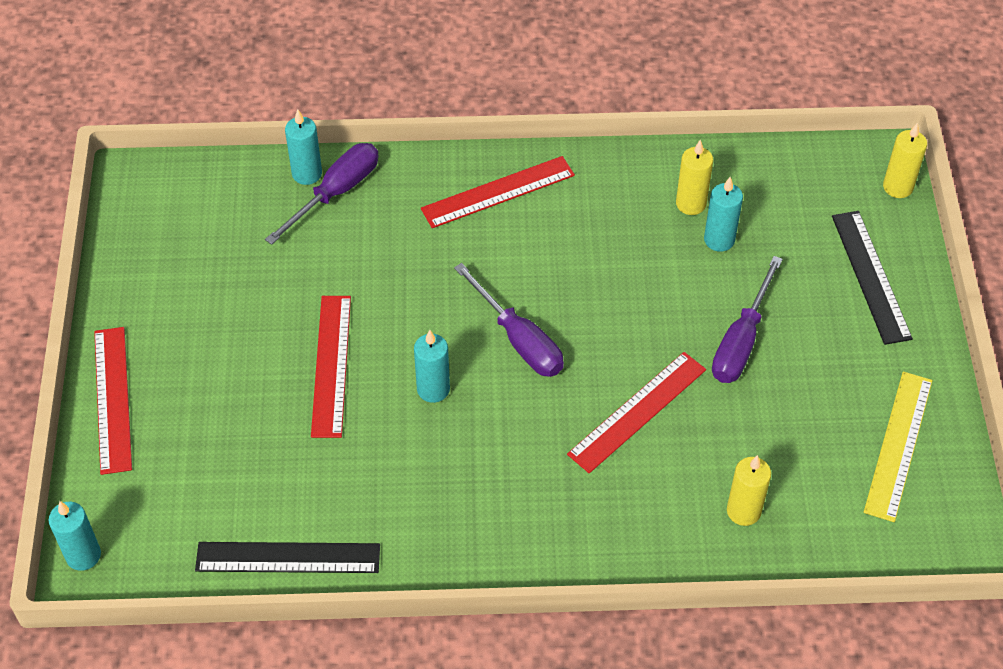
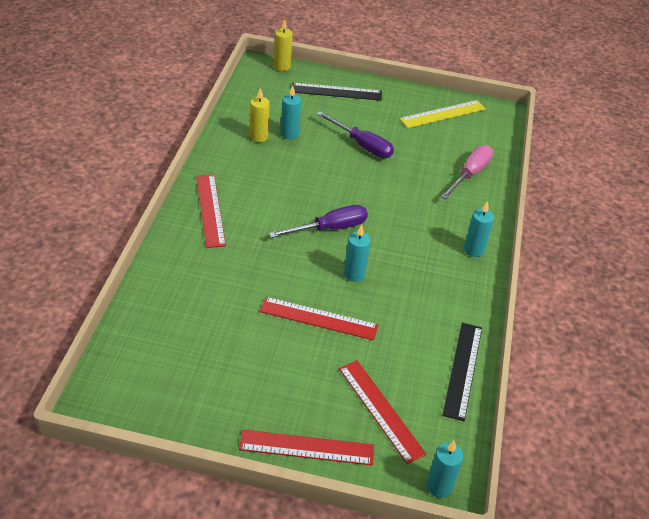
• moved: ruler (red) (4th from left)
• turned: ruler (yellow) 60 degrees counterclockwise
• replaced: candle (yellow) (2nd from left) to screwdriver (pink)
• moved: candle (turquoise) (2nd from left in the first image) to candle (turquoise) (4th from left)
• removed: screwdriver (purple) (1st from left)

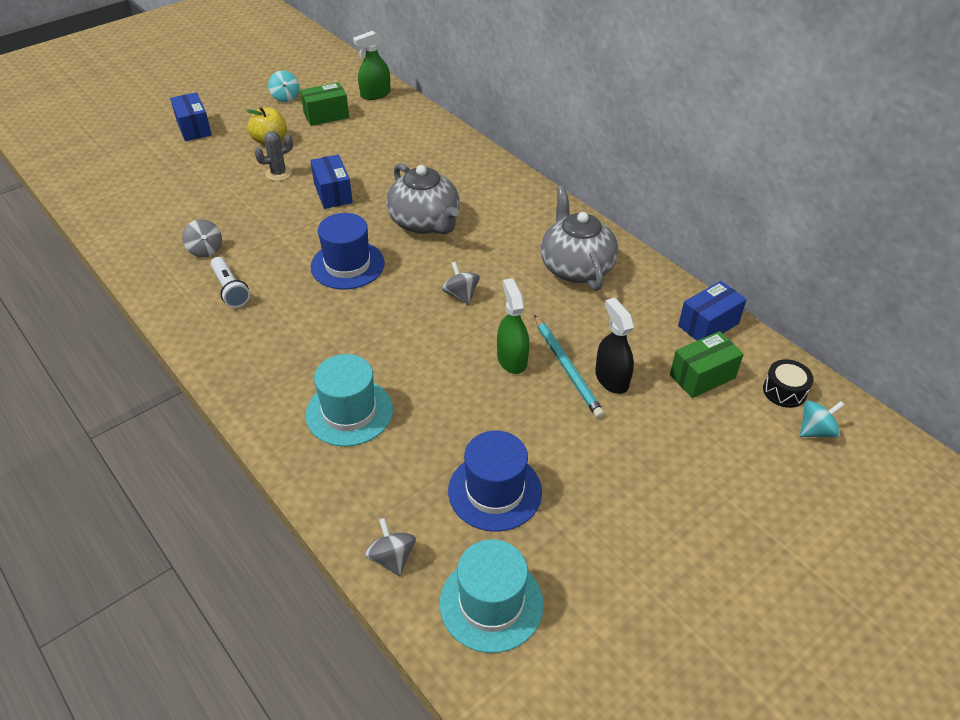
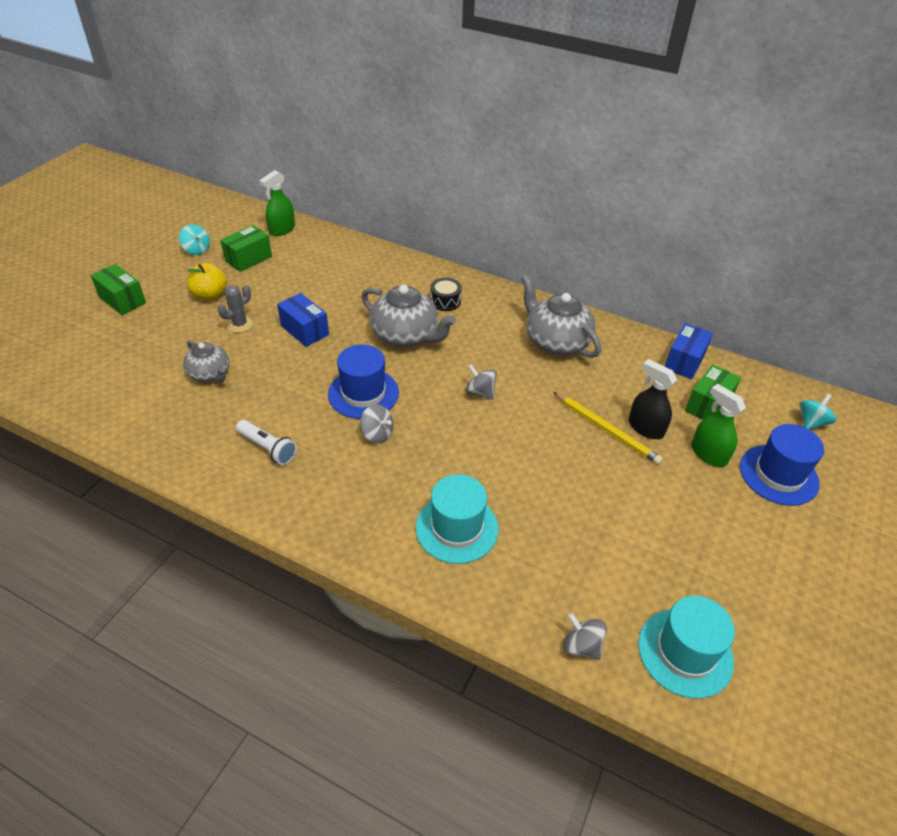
• recoloured: box (blue) (1st from left) to box (green) (1st from left)
• added: teapot (grey) (1st from left)
• moved: spinning top (grey) (1st from left)
• moved: drum (black)
• recoloured: pencil (turquoise) to pencil (yellow)
• moved: spray bottle (green) (2nd from left)
• moved: hat (blue) (2nd from left)

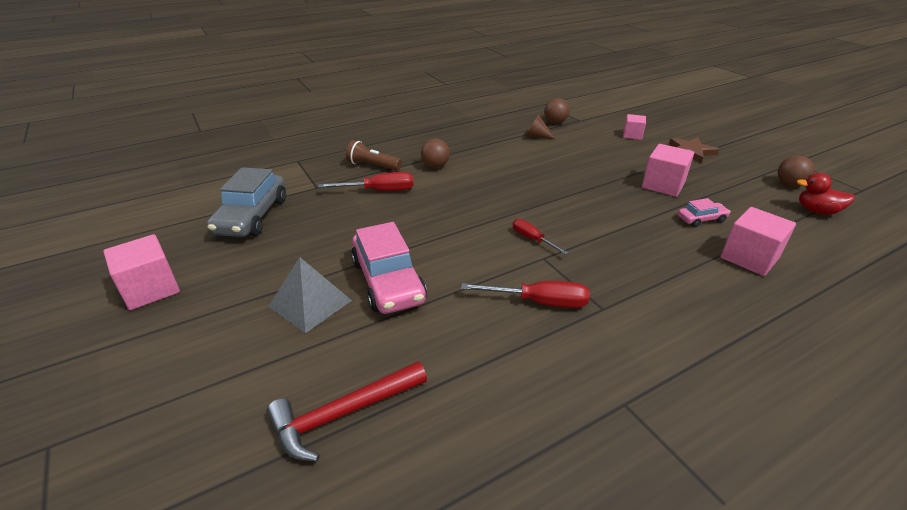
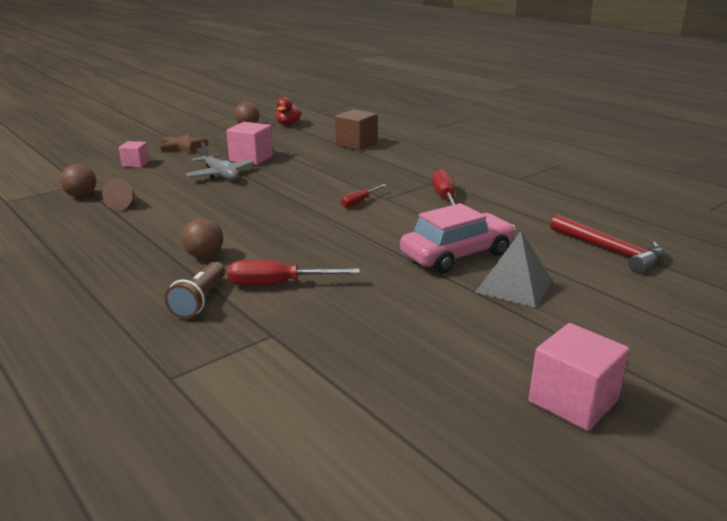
• added: plane (grey)
• turned: screwdriver (red) (1st from left) 75 degrees counterclockwise
• recoloured: cube (pink) (4th from left) to cube (brown)
• removed: car (grey)
• removed: car (pink) (2nd from left)

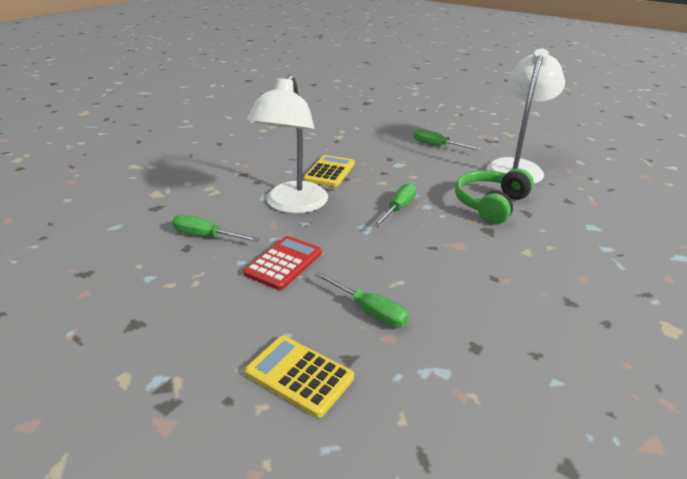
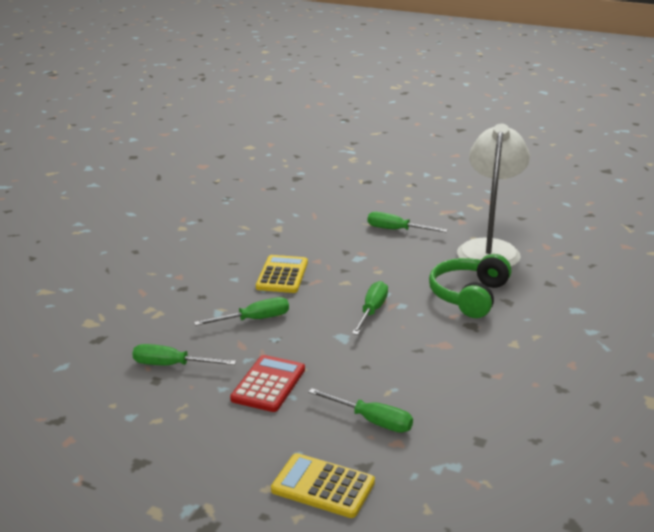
• replaced: lamp (white) (1st from left) to screwdriver (green) (2nd from left)

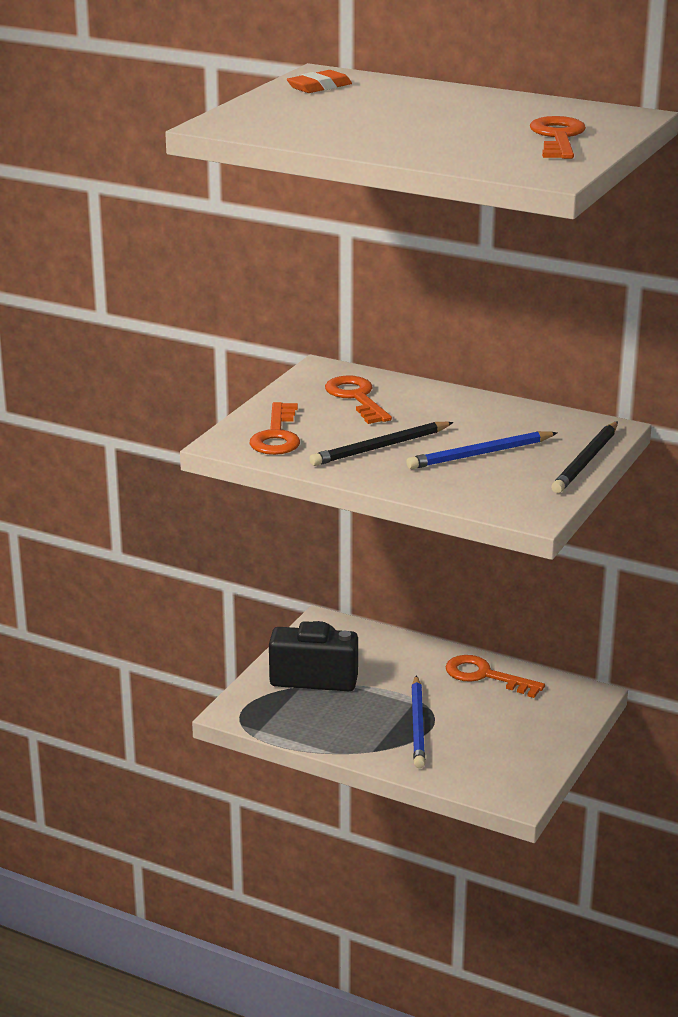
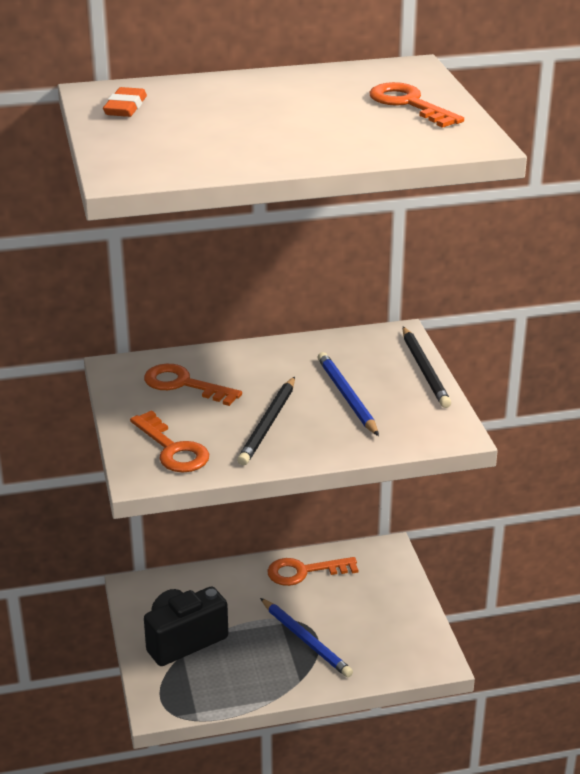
• turned: pencil (blue) (2nd from left) 135 degrees clockwise

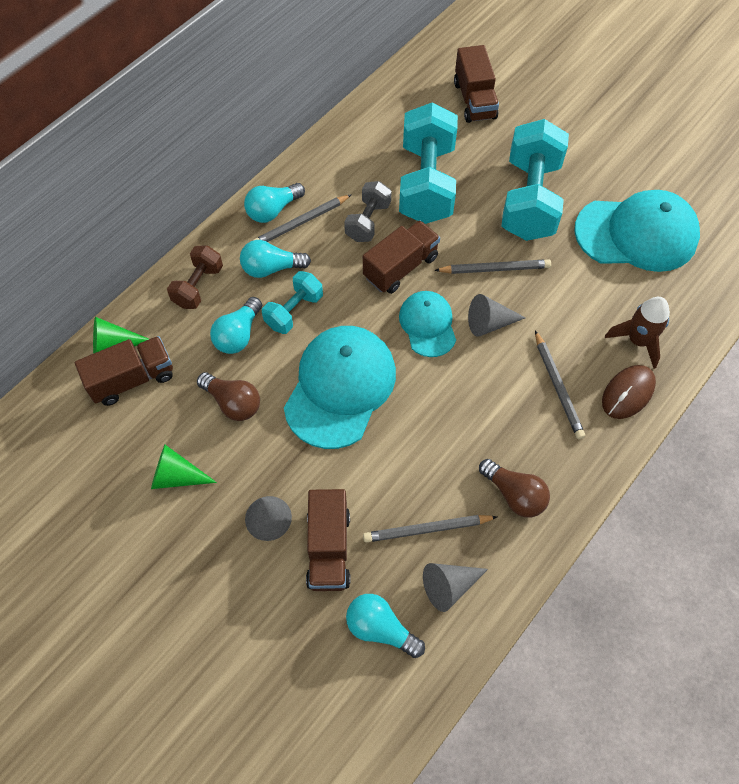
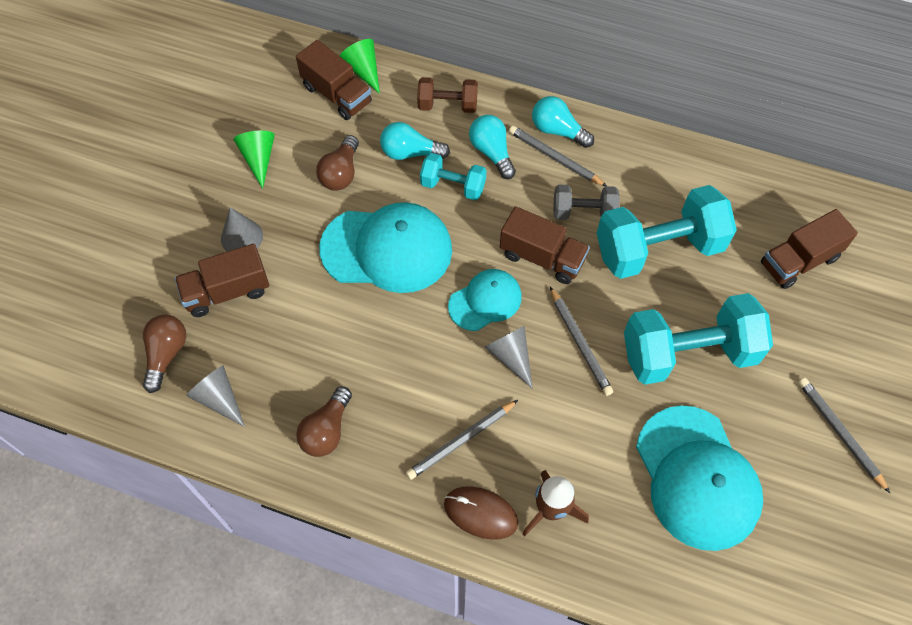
• recoloured: light bulb (turquoise) (4th from left) to light bulb (brown) (1st from left)
• moved: pencil (grey) (2nd from left in the first image) to pencil (grey) (4th from left)

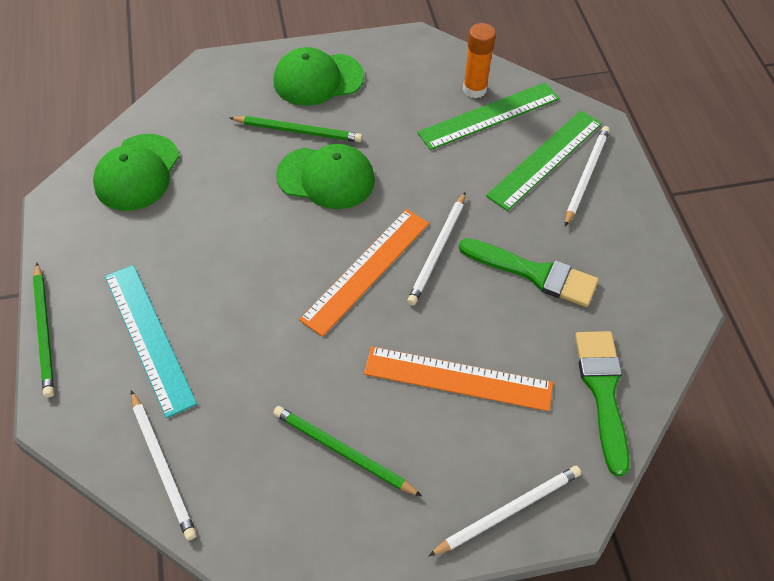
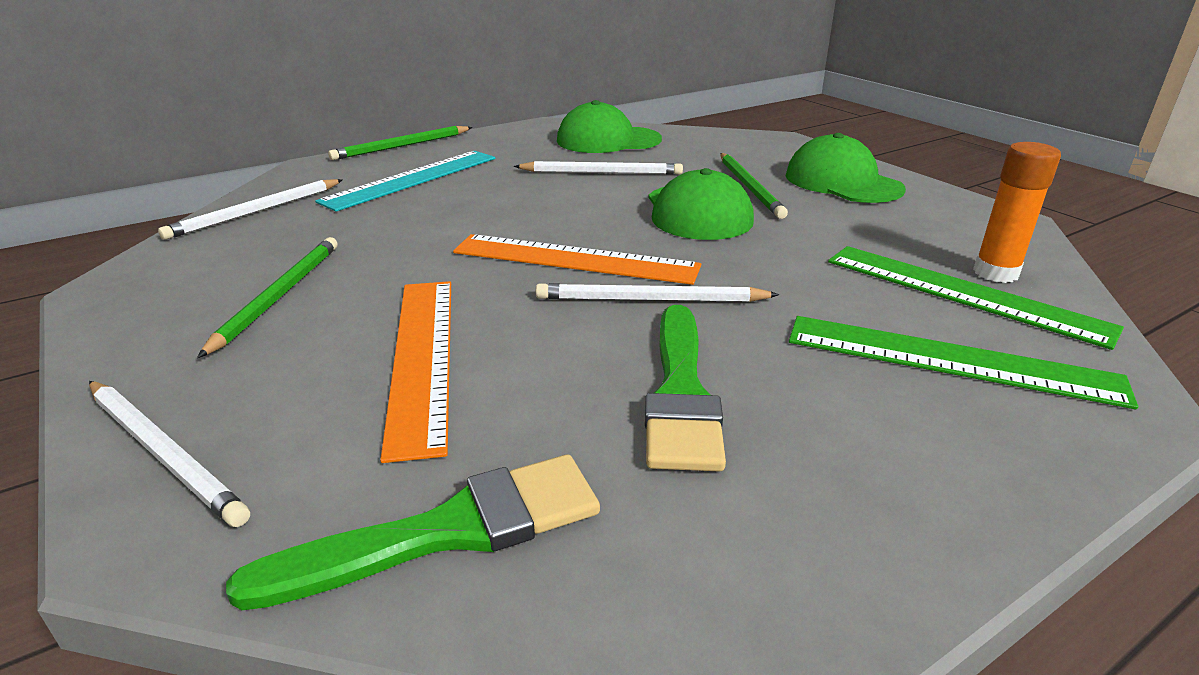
• moved: pencil (white) (4th from left in the first image) to pencil (white) (3rd from left)

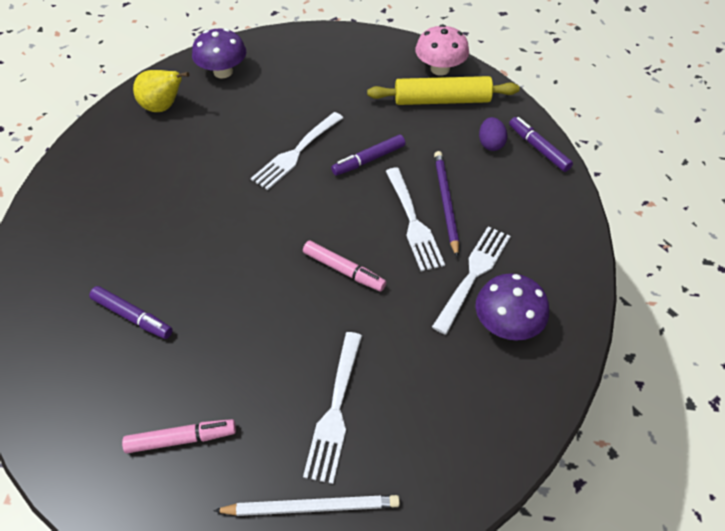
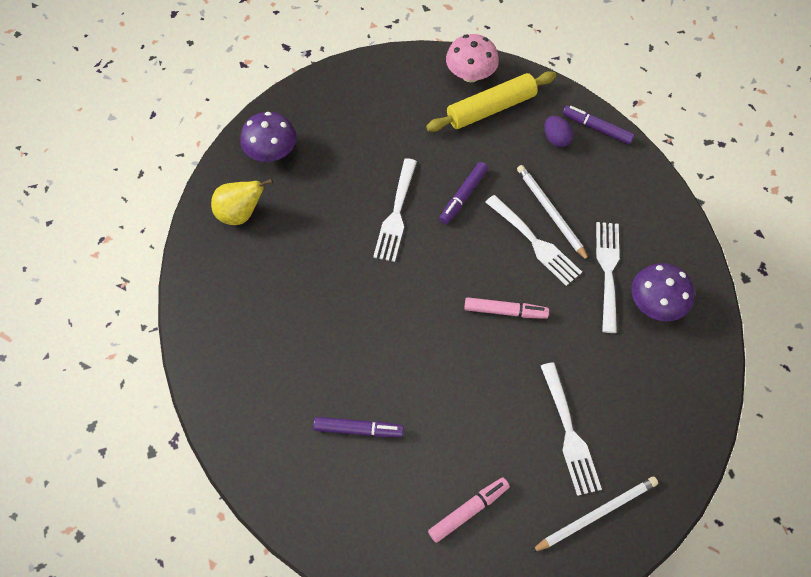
• recoloured: pencil (purple) to pencil (white) (1st from left)

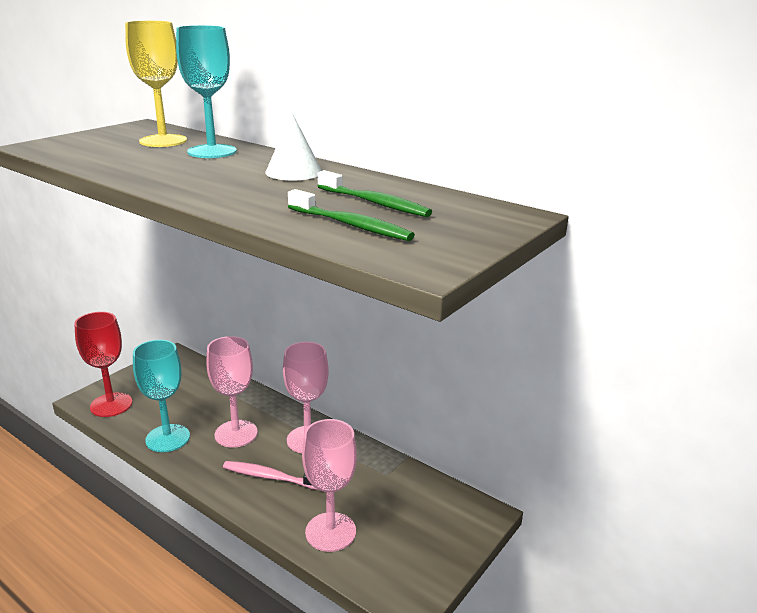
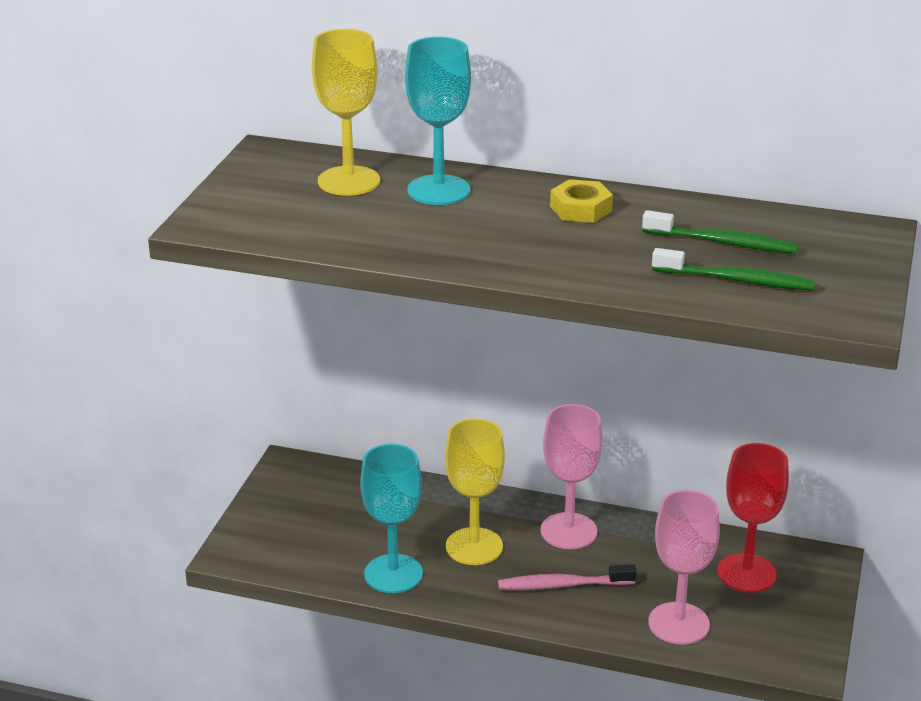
• recoloured: goblet (pink) (1st from left) to goblet (yellow) (2nd from left)
• replaced: cone (white) to nut (yellow)
• moved: goblet (red)

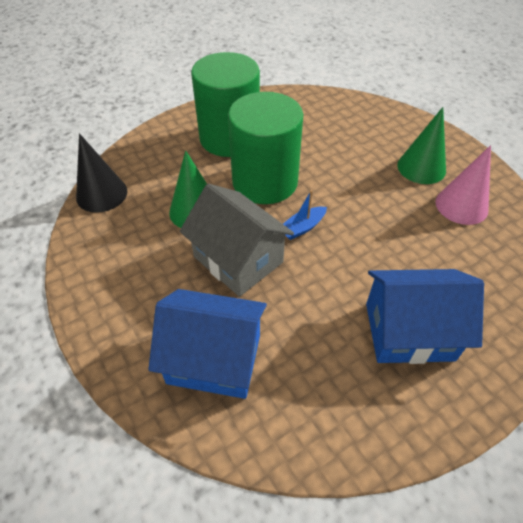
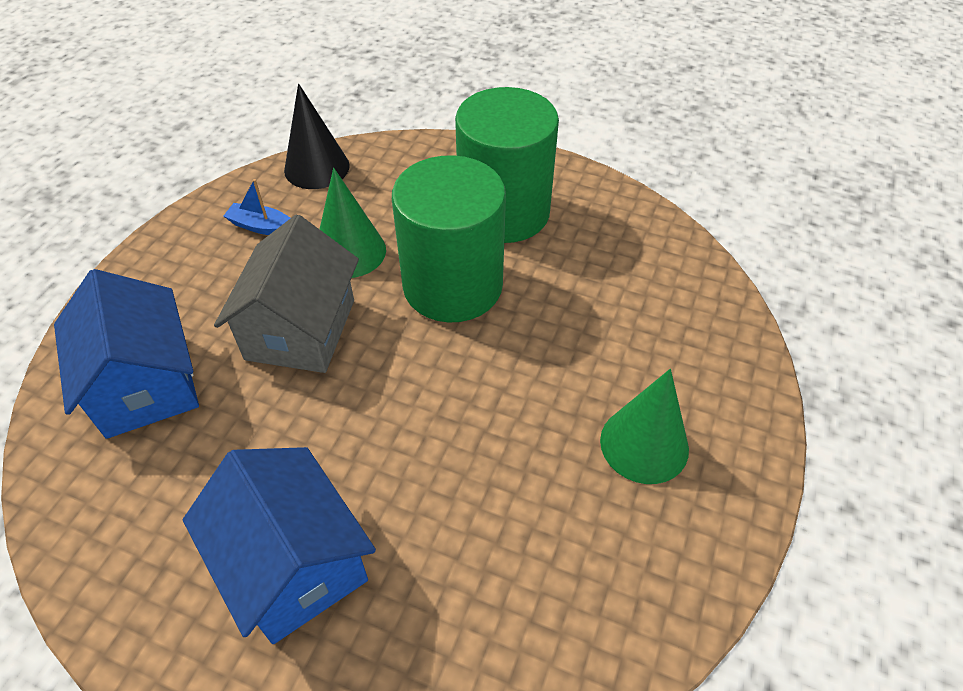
• moved: boat (blue)
• removed: cone (pink)

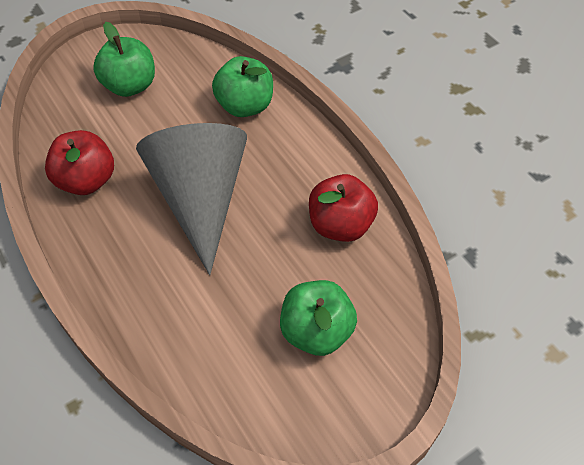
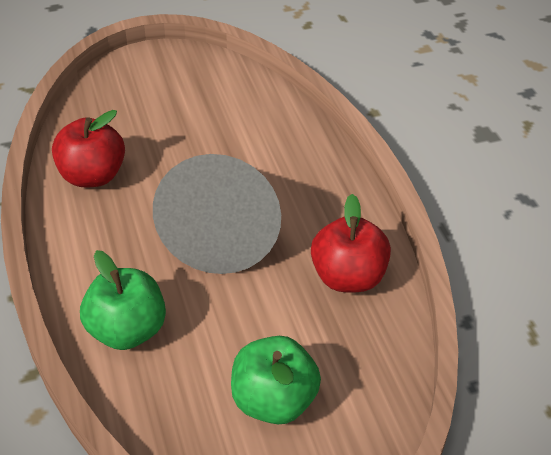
• removed: apple (green) (3rd from left)

